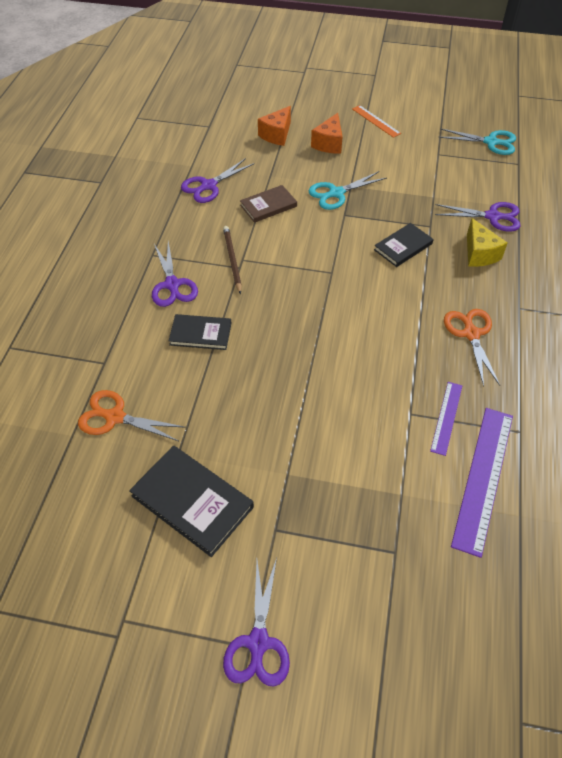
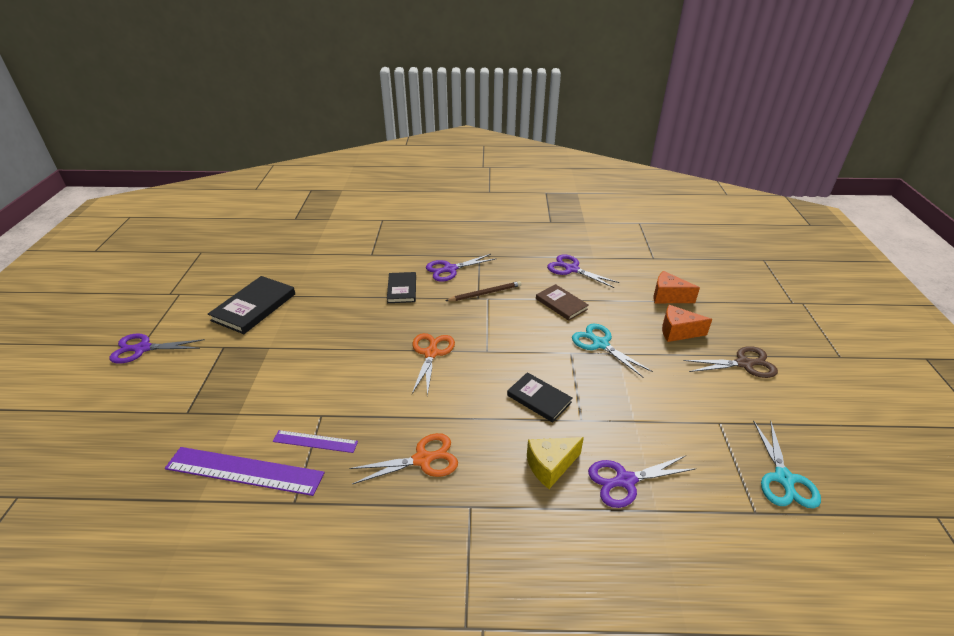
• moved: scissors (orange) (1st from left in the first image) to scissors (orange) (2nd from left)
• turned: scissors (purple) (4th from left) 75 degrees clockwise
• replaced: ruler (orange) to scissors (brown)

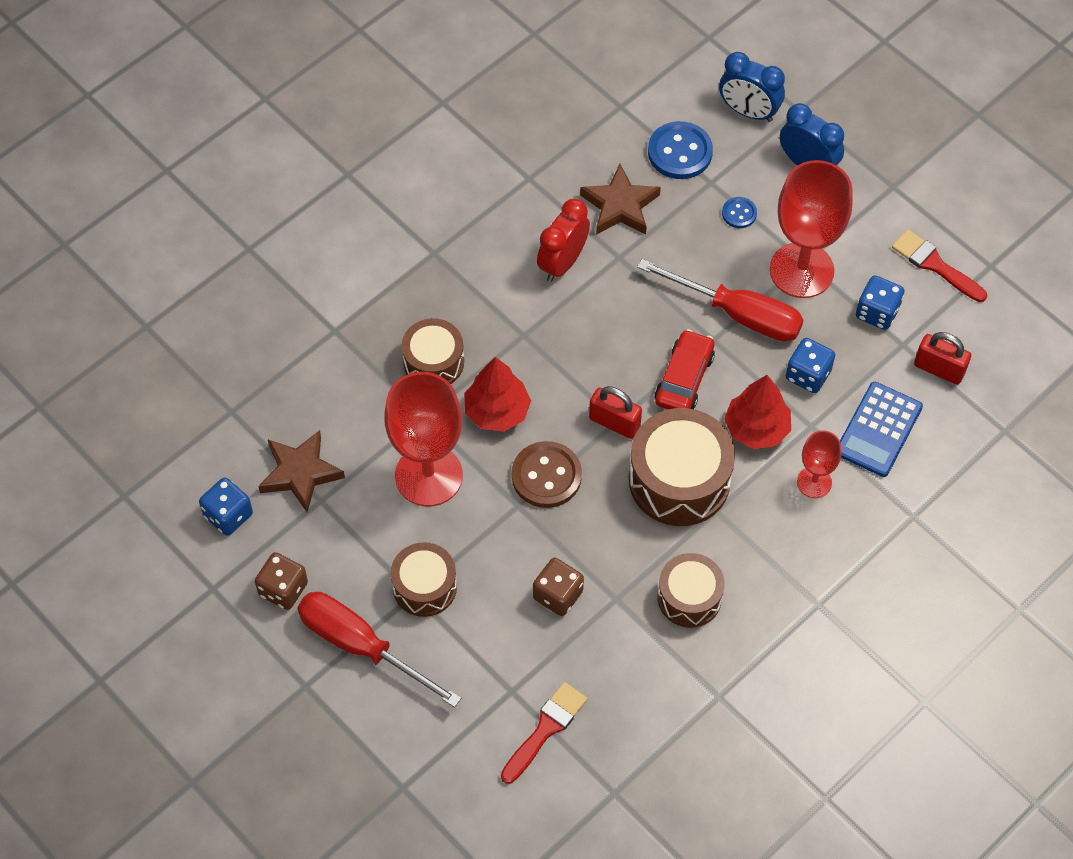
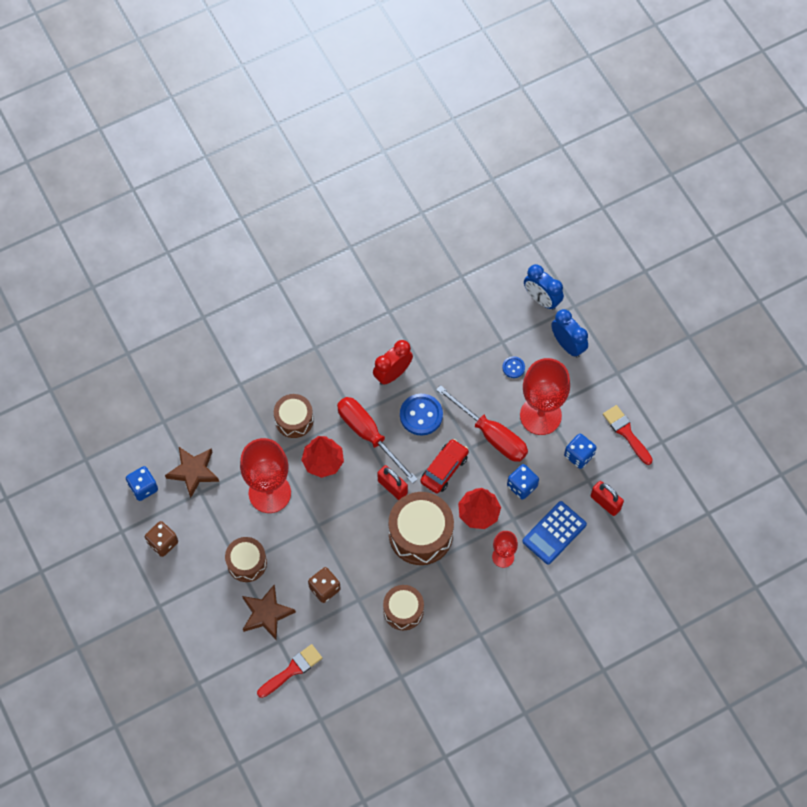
• moved: star (brown) (2nd from left)
• moved: screwdriver (red) (1st from left)
• moved: button (blue) (1st from left)
• removed: button (brown)

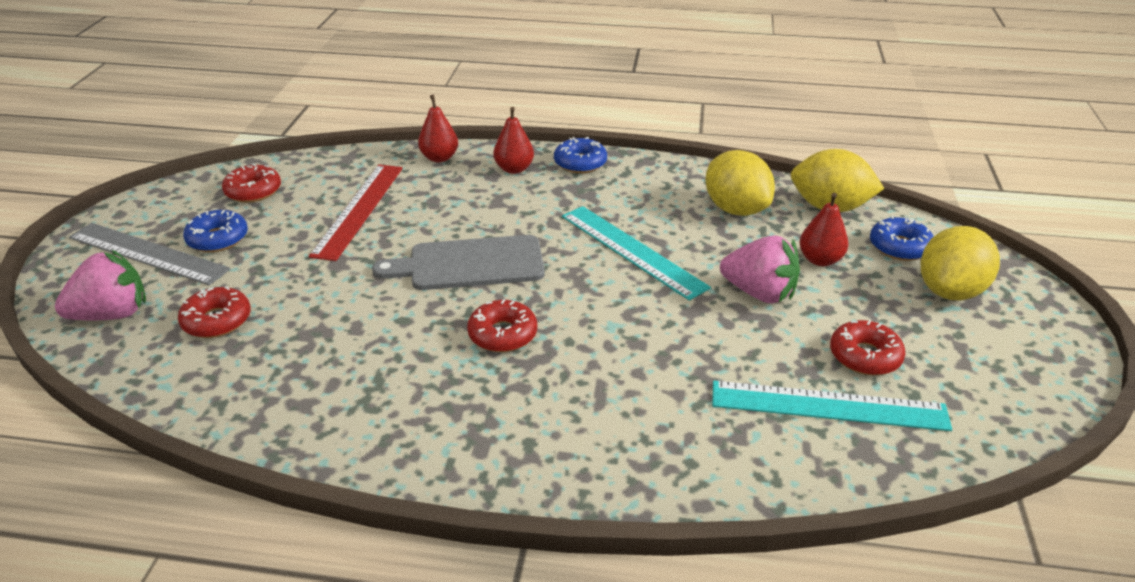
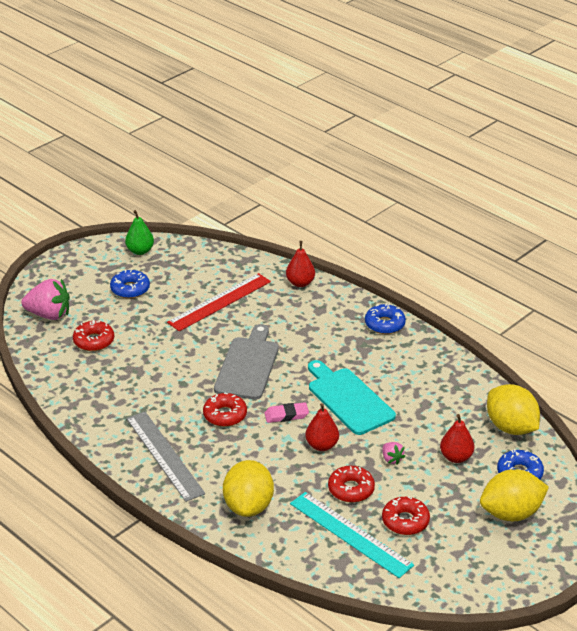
• added: pear (green)
• moved: ruler (grey)
• turned: cutting board (grey) 75 degrees clockwise
• moved: lemon (yellow) (1st from left)
• added: eraser (pink)
• moved: pear (red) (2nd from left)
• replaced: ruler (turquoise) (1st from left) to cutting board (turquoise)
• moved: donut (red) (2nd from left in the first image) to donut (red) (3rd from left)
• resized: strawberry (pink) (2nd from left) x0.49

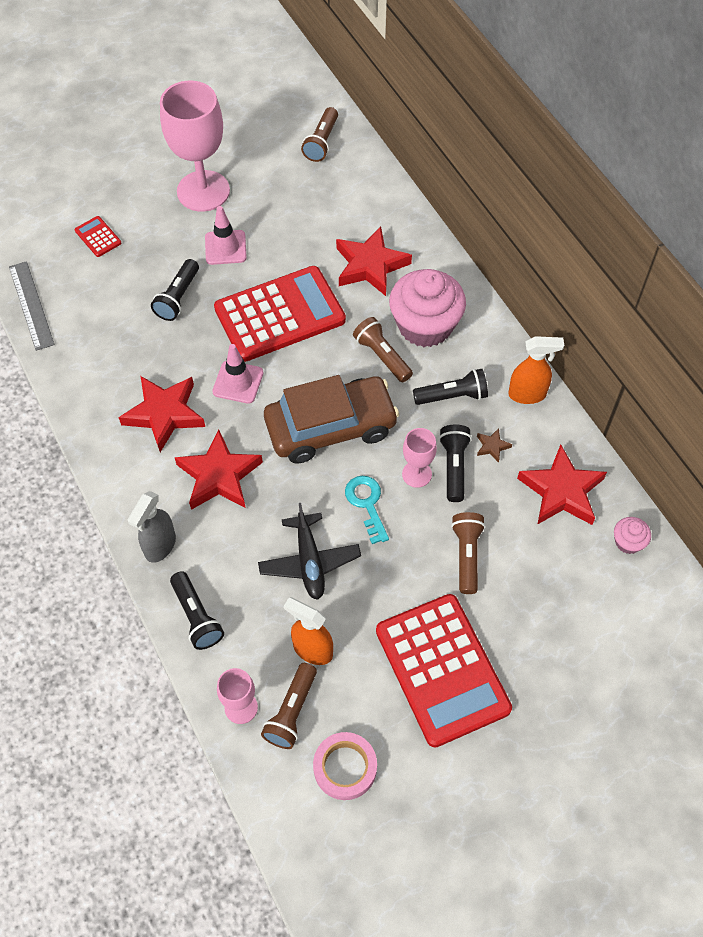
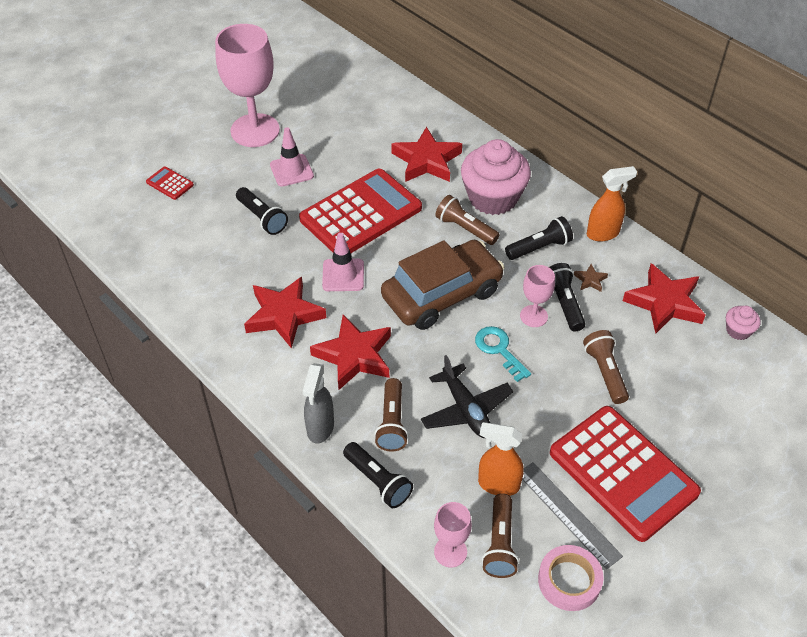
• turned: flashlight (black) (1st from left) 45 degrees counterclockwise
• moved: flashlight (brown) (2nd from left in the first image) to flashlight (brown) (1st from left)
• moved: ruler (grey)

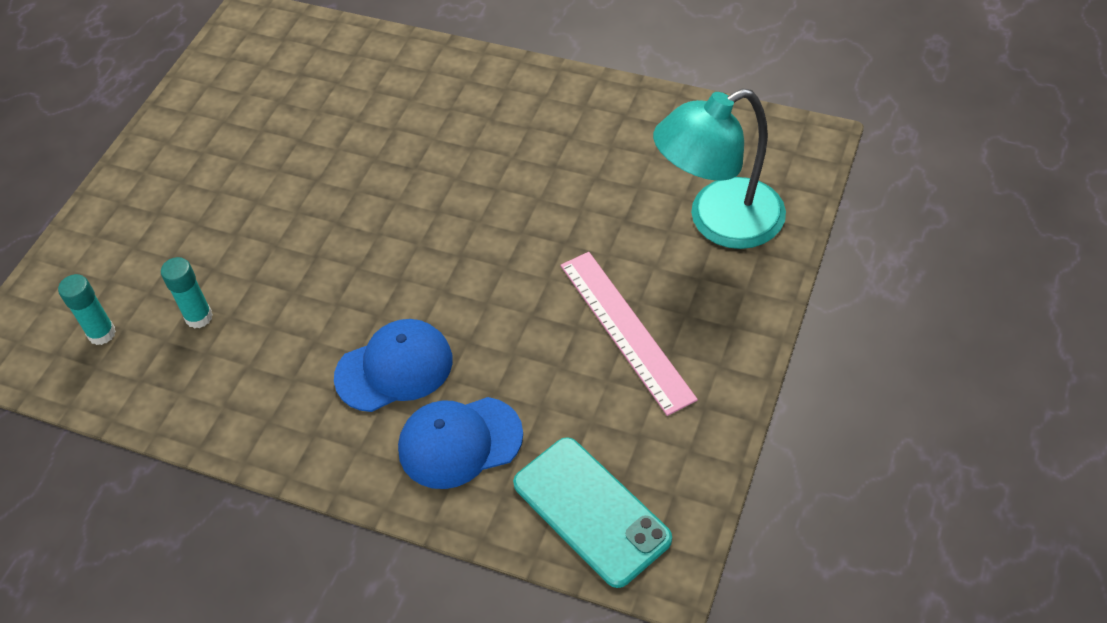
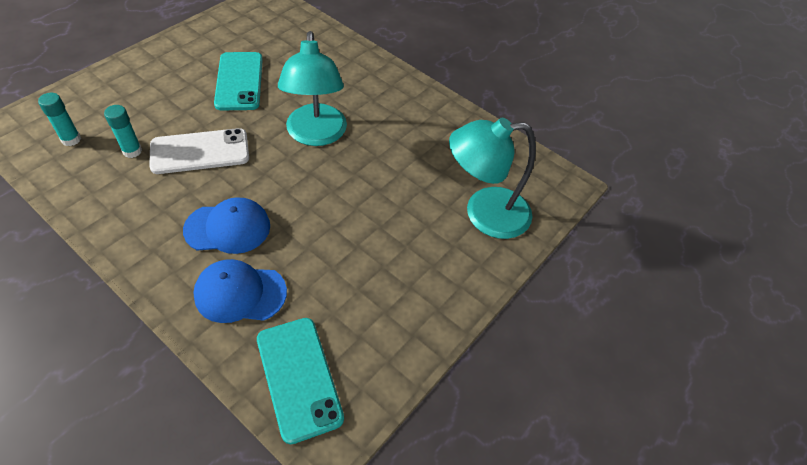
• added: phone (white)
• added: phone (turquoise) (1st from left)
• added: lamp (turquoise) (1st from left)
• removed: ruler (pink)

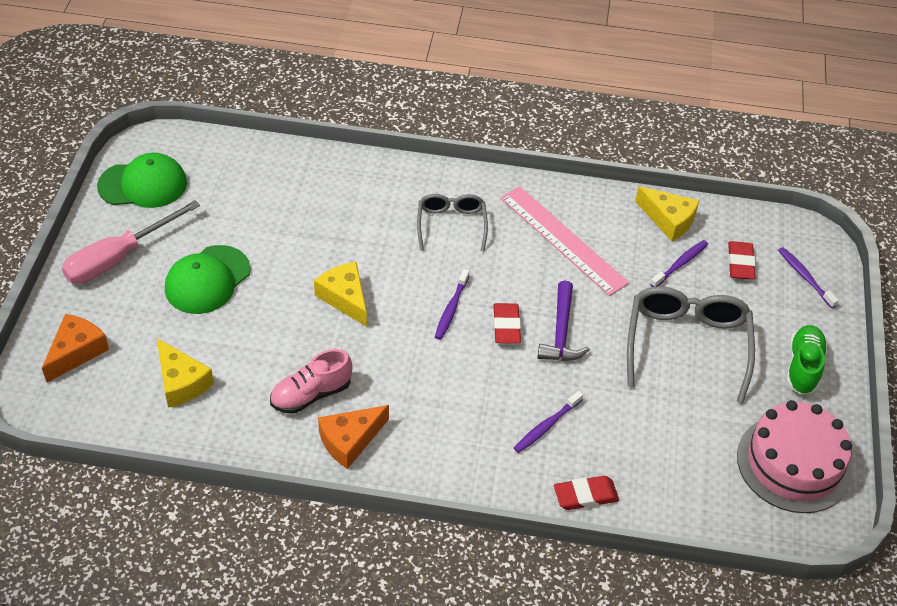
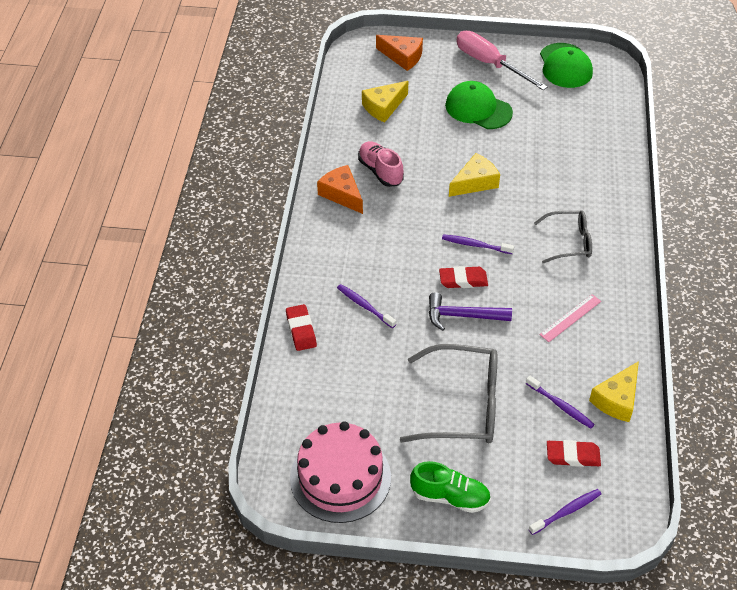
• resized: ruler (pink) x0.52

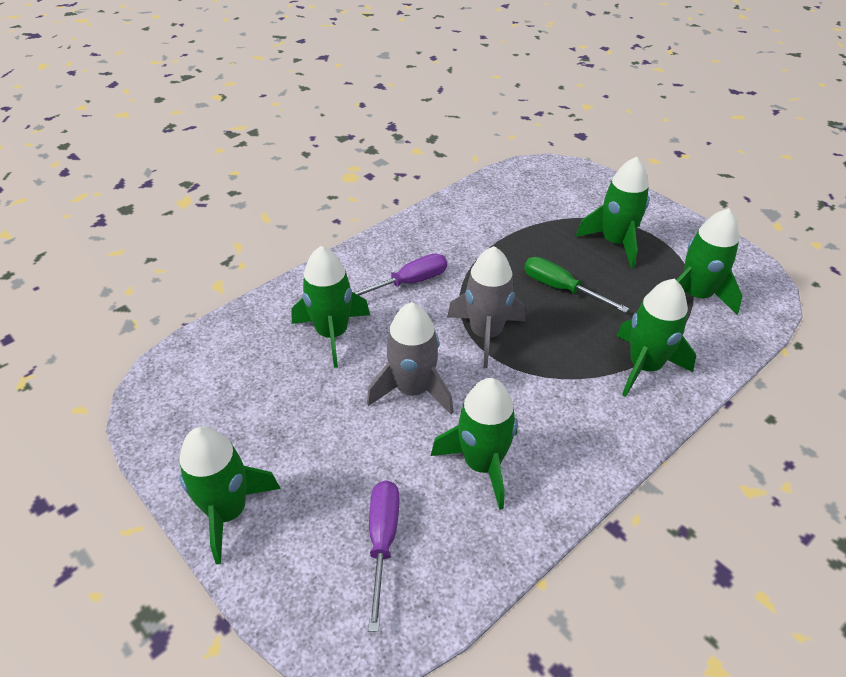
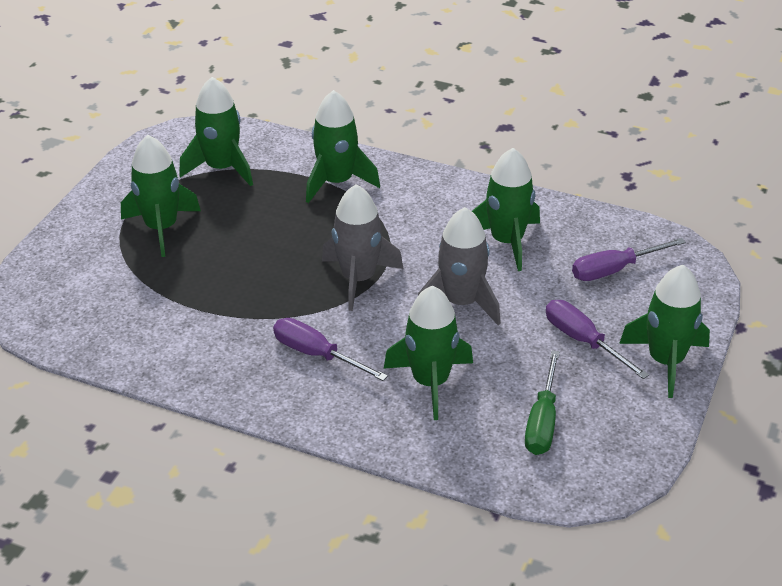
• moved: screwdriver (green)
• added: screwdriver (purple) (2nd from left)

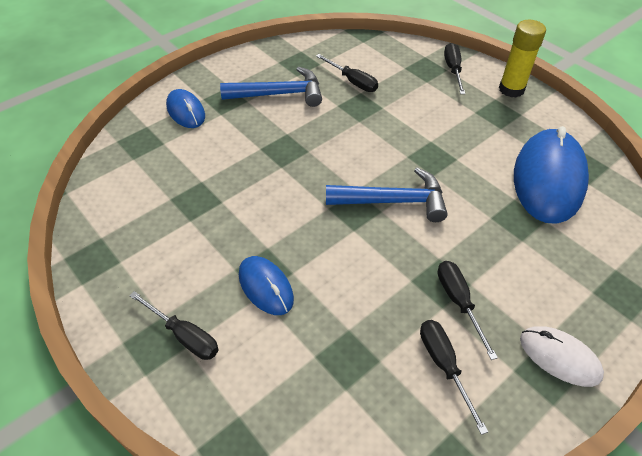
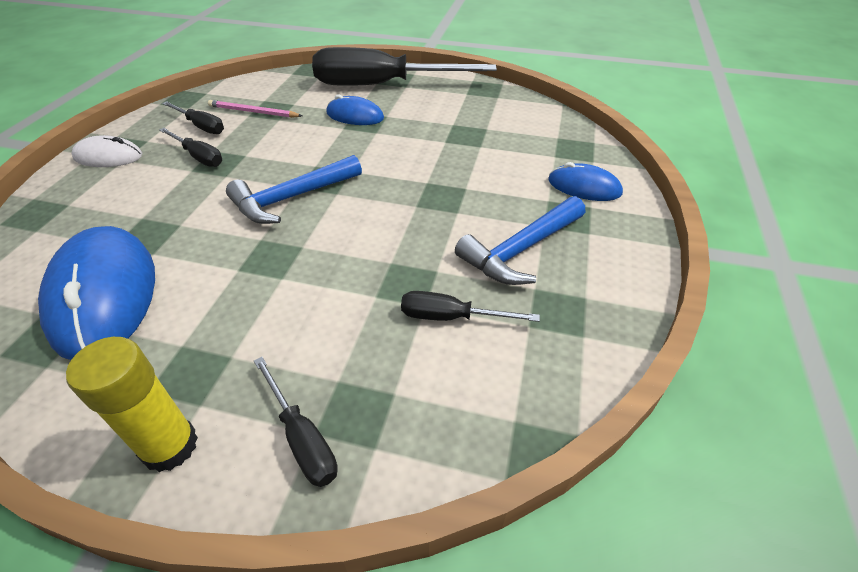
• added: pencil (pink)
• resized: screwdriver (black) (1st from left in the first image) x2.26

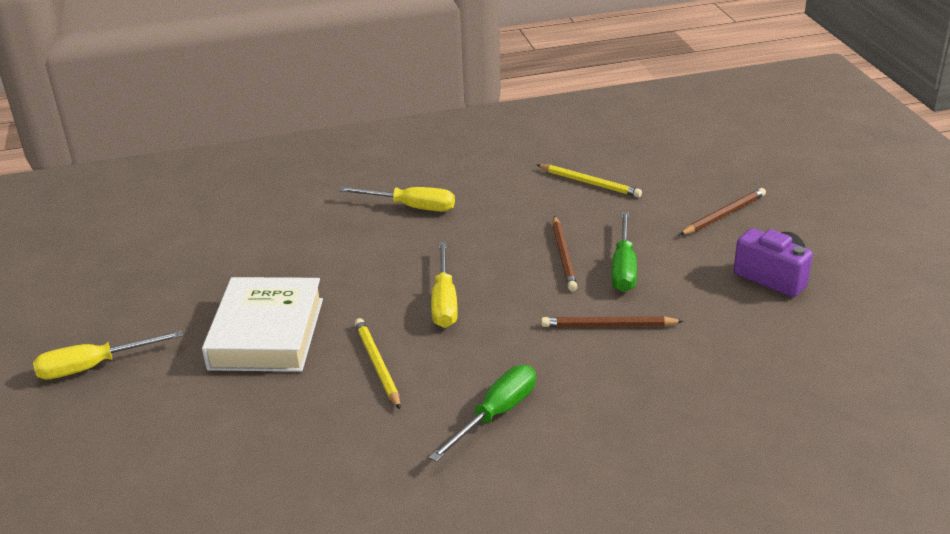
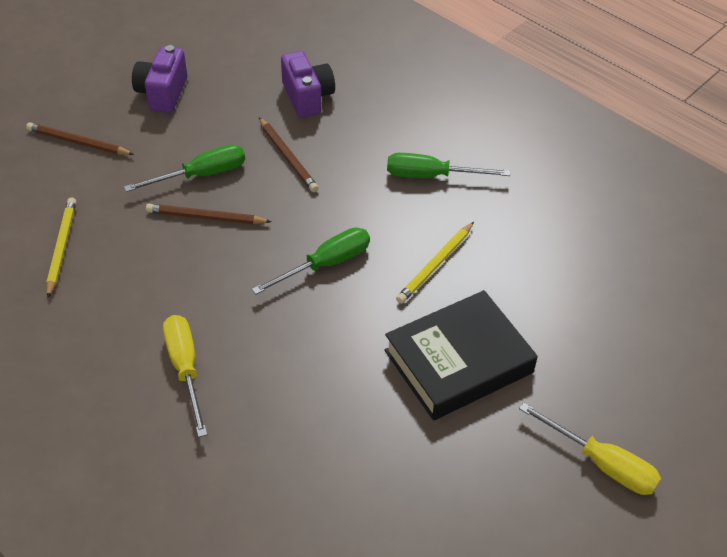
• turned: pencil (brown) (1st from left in the first image) 135 degrees counterclockwise
• recoloured: screwdriver (yellow) (3rd from left) to screwdriver (green) (2nd from left)
• added: camera (purple) (2nd from left)
• recoloured: book (white) to book (black)

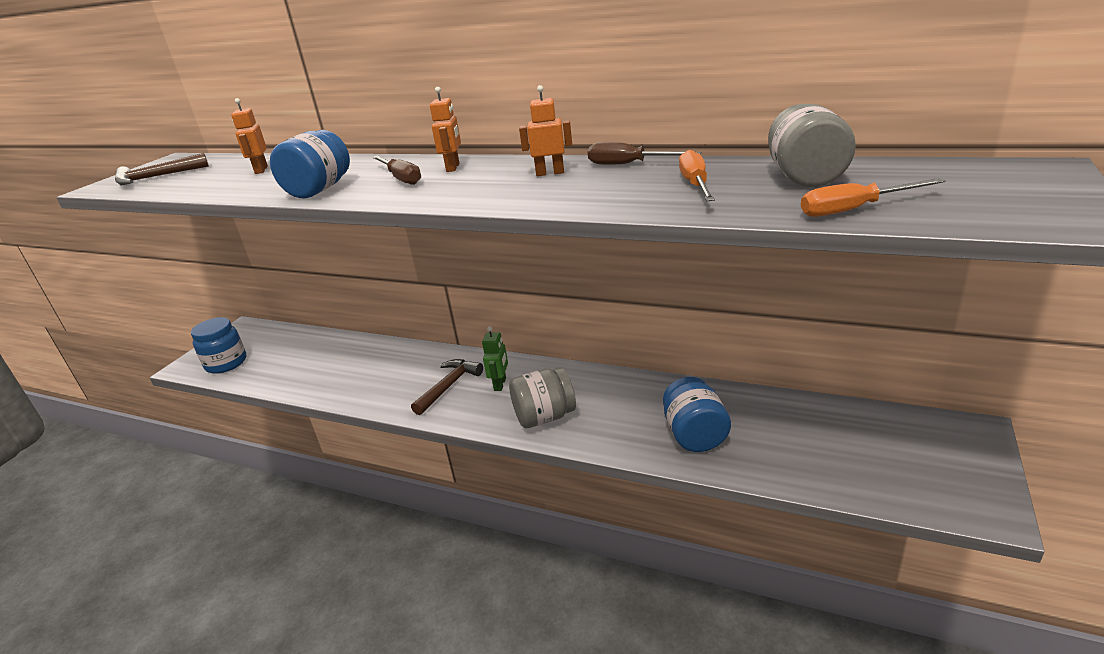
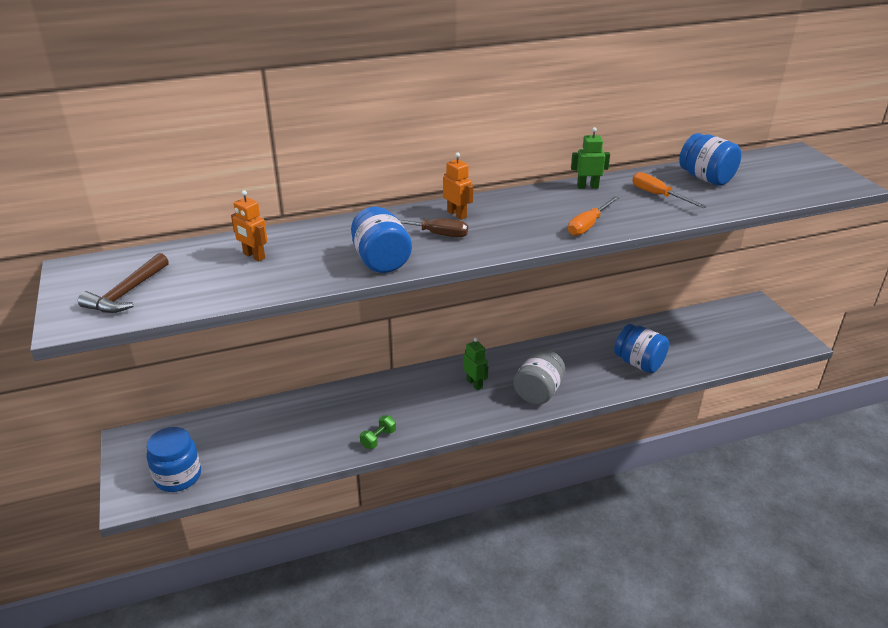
• added: dumbbell (green)
• moved: screwdriver (orange) (2nd from left in the first image) to screwdriver (orange) (1st from left)
• replaced: screwdriver (brown) (2nd from left) to robot (green) (2nd from left)
• recoloured: jar (grey) (2nd from left) to jar (blue) (4th from left)
• removed: hammer (brown) (2nd from left)
• removed: robot (orange) (3rd from left)

